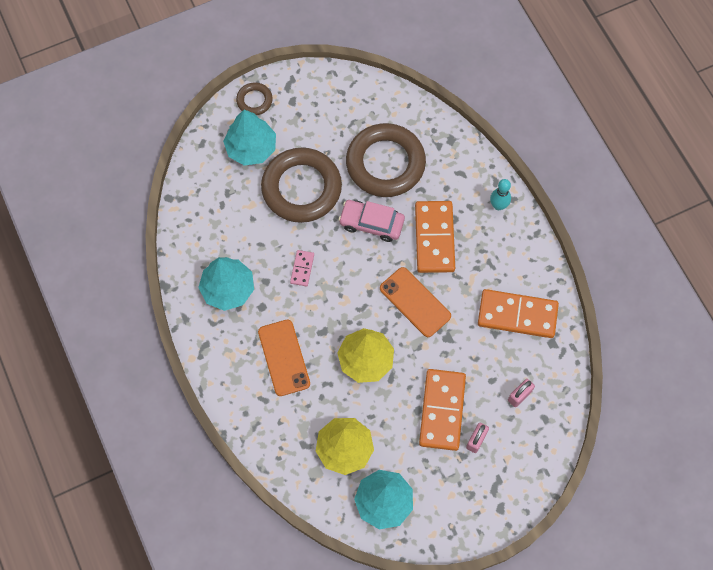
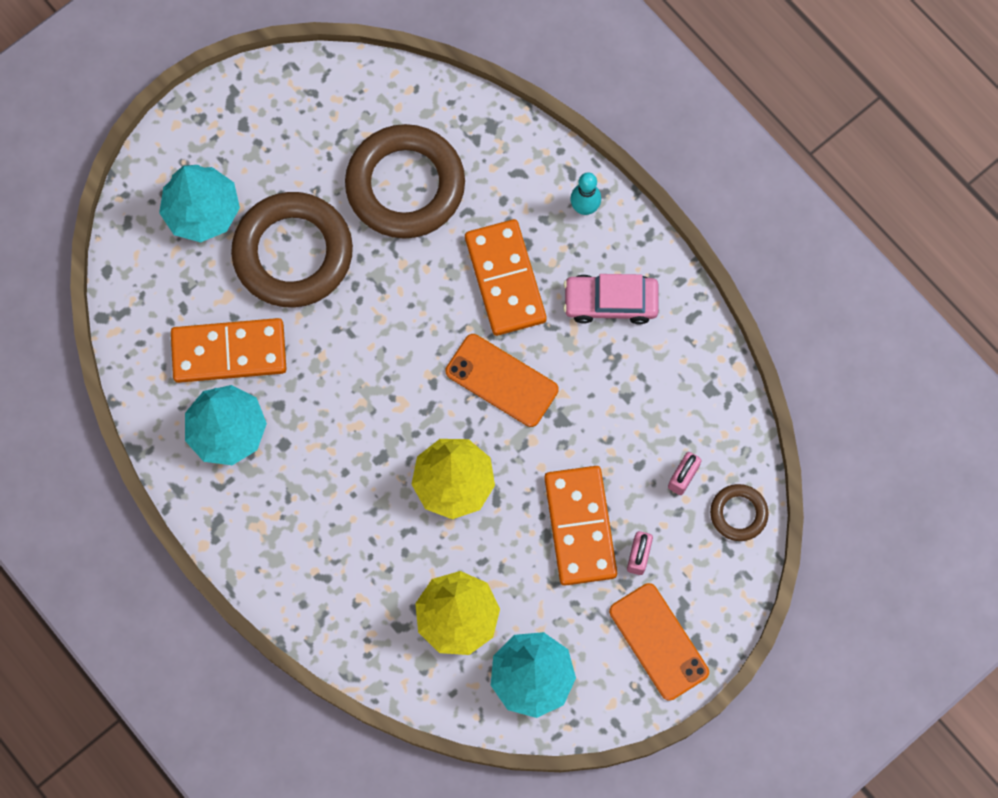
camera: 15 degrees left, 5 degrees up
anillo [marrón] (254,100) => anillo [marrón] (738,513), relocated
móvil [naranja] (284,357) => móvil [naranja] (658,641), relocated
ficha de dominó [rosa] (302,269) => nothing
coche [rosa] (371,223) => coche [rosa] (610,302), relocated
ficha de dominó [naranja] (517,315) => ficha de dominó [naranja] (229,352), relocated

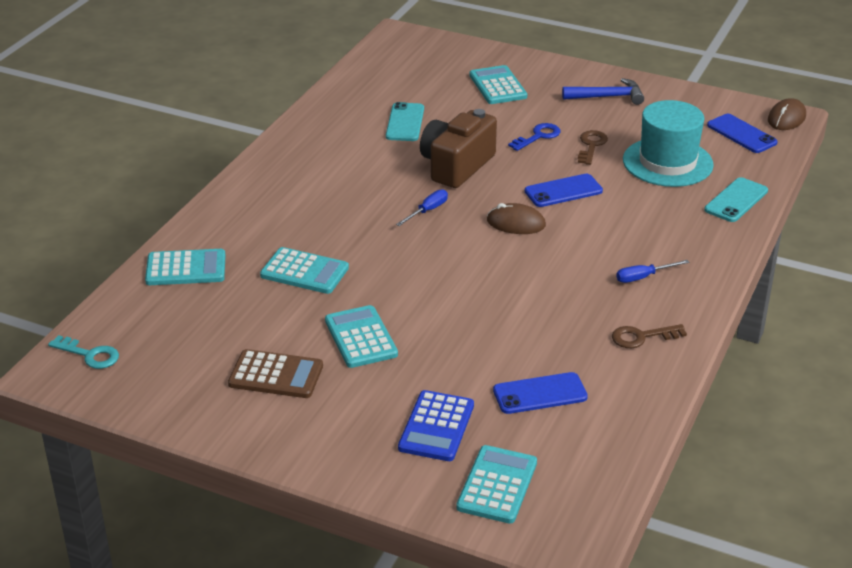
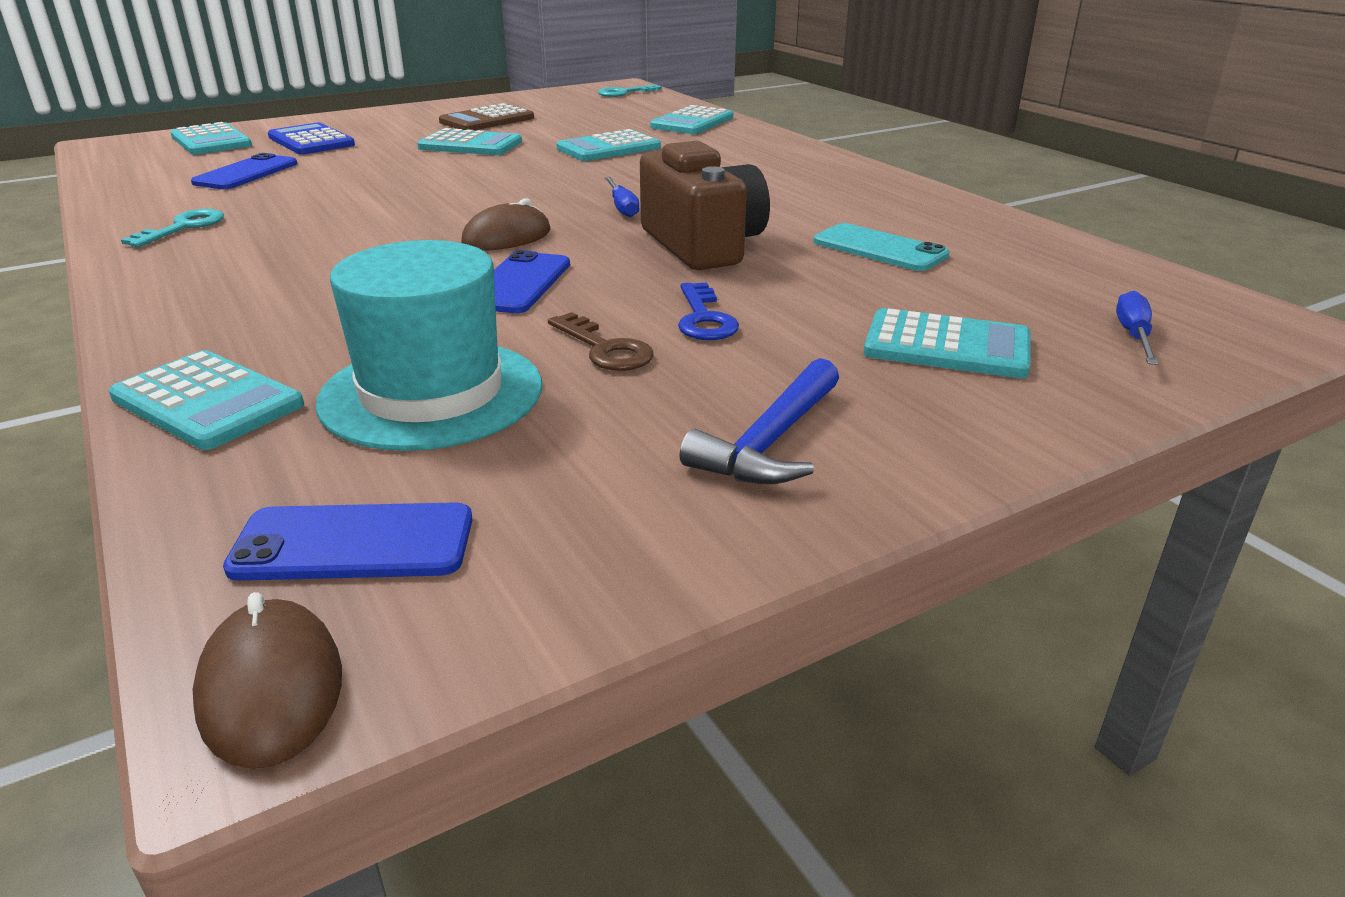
camera: 125 degrees right, 5 degrees down
llave [marrón] (641,337) => llave [turquesa] (183,227)
destornillador [azul] (643,277) => destornillador [azul] (1133,336), relocated
móvil [turquesa] (736,200) => calculadora [turquesa] (207,401)

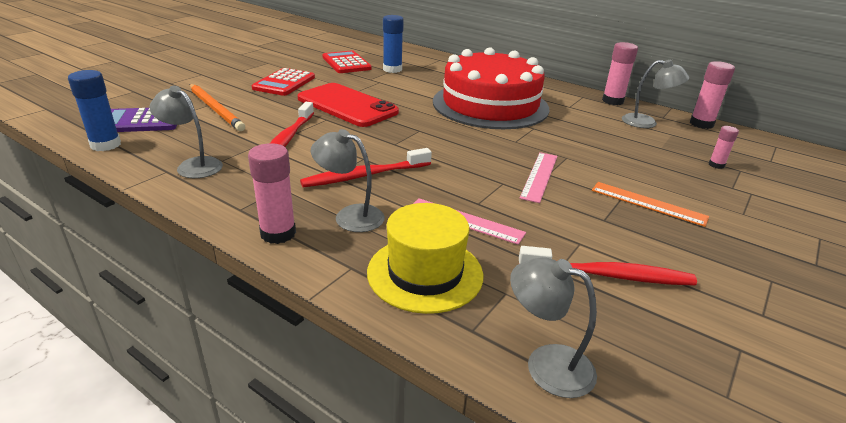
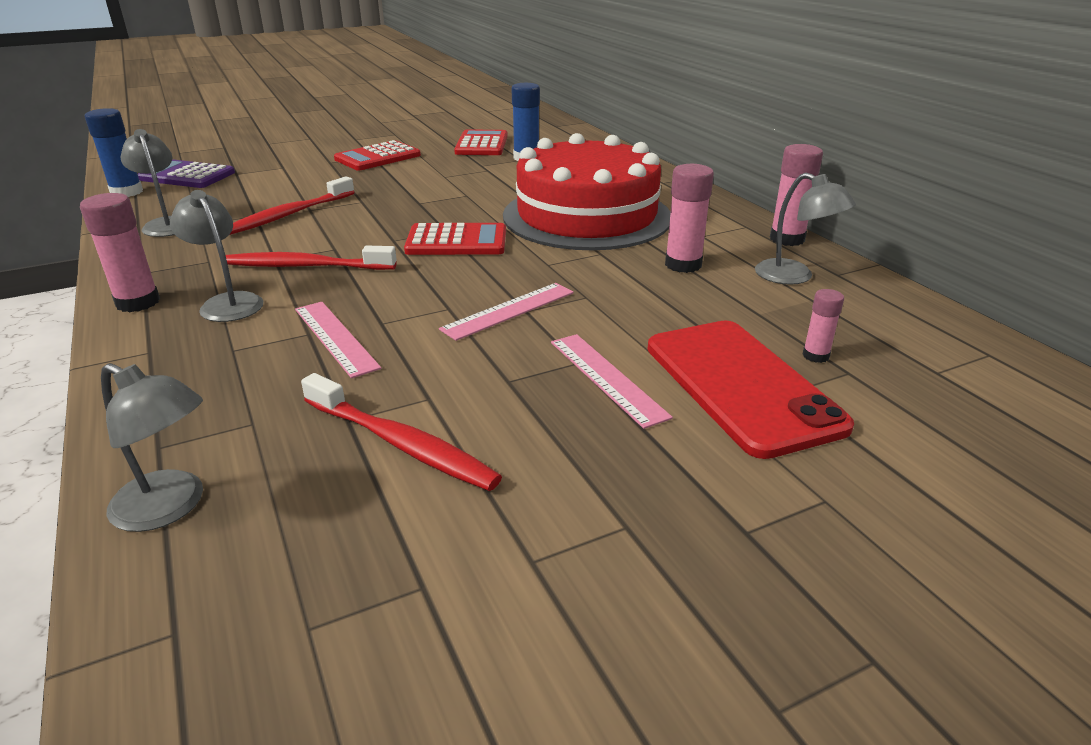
camera: 30 degrees right, 0 degrees up
lápiz [naranja] (216,109) => nothing
móvil [rojo] (347,105) => móvil [rojo] (741,385), relocated
sombrero [amarillo] (425,273) => nothing
lámpara [gris] (546,364) => lámpara [gris] (170,507), 150 degrees clockwise
regla [naranja] (648,203) => regla [rosa] (607,378)
barra de pegamento [rosa] (701,124) => barra de pegamento [rosa] (683,265), relocated
nothing => calculadora [rojo] (456,241)

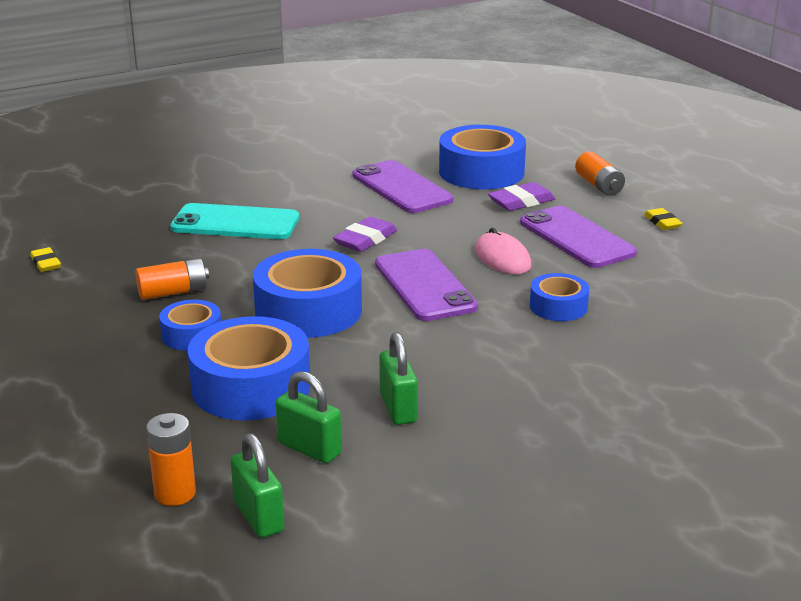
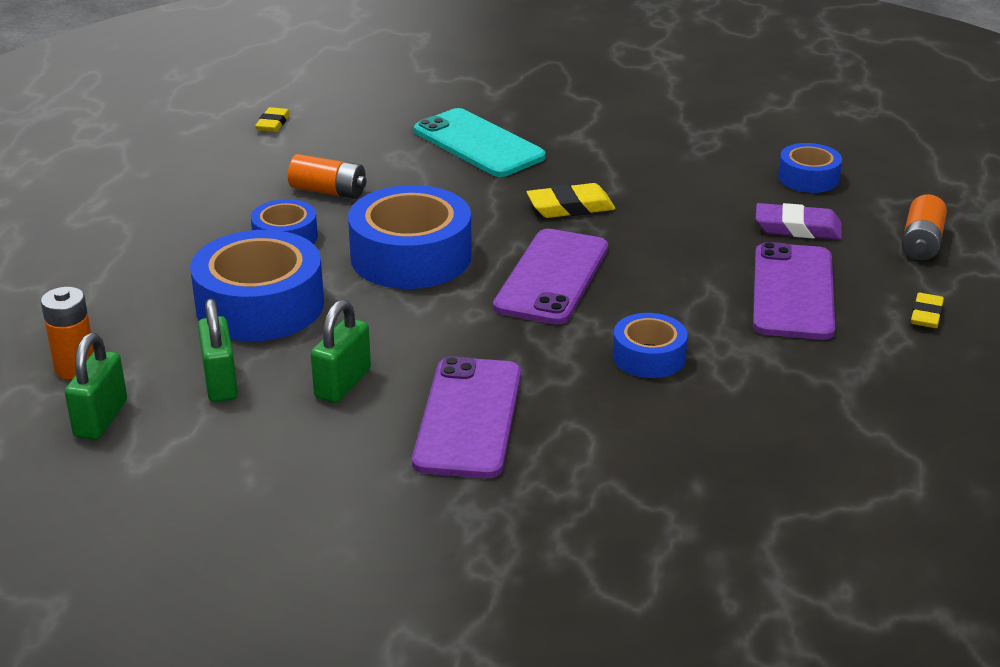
camera: 40 degrees right, 5 degrees up
goma de borrar [morado] (365,240) => goma de borrar [amarillo] (570,207)
móvil [morado] (401,188) => móvil [morado] (468,418), relocated
cinta adhesiva [azul] (481,172) => cinta adhesiva [azul] (808,178), x0.54
ratón [rosa] (502,258) => nothing

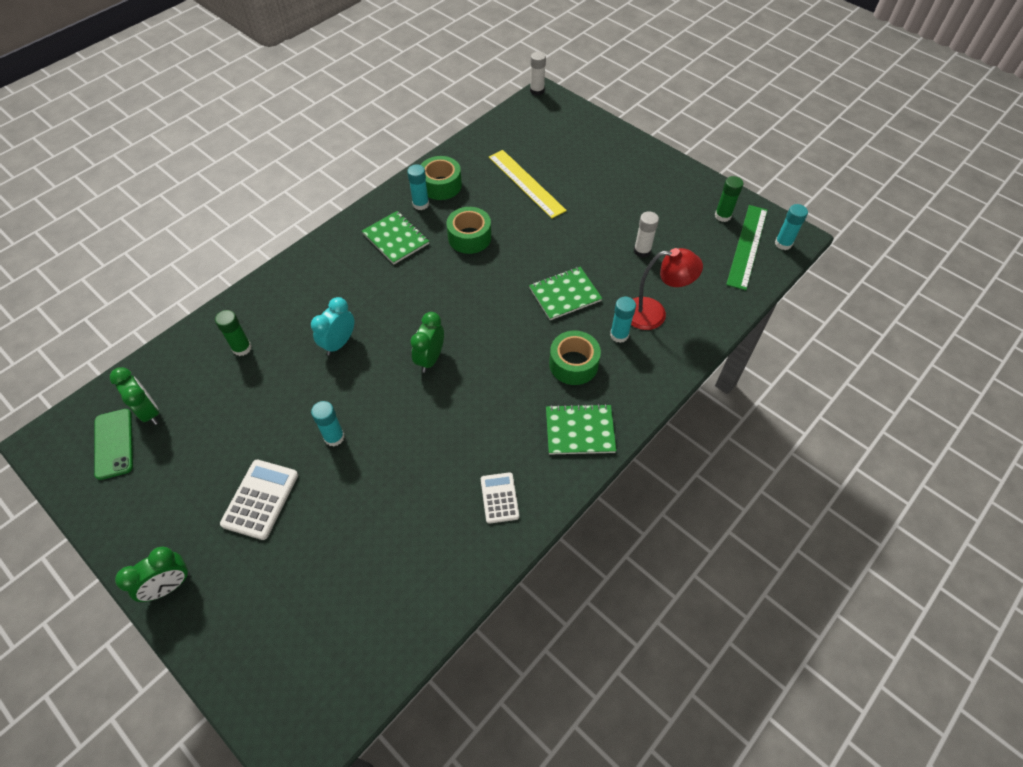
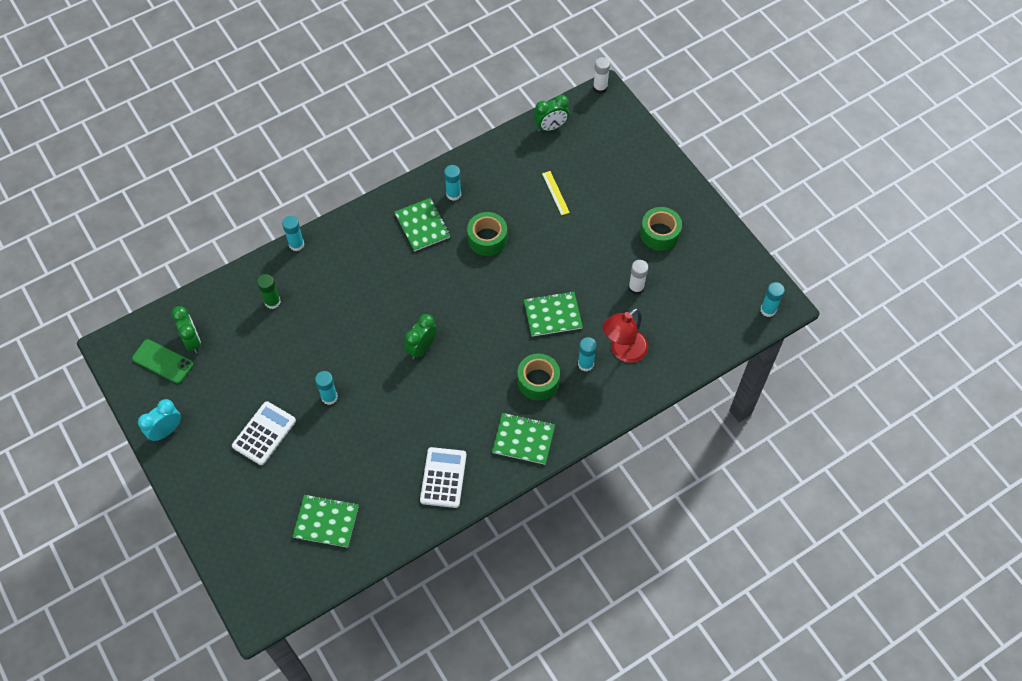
camera: 15 degrees right, 5 degrees up
móvil [verde] (114,443) => móvil [verde] (163,361), 60 degrees counterclockwise
despertador [verde] (169,586) => despertador [verde] (550,127), relocated
despertador [turquesa] (339,343) => despertador [turquesa] (166,431), relocated
cinta adhesiva [verde] (441,185) => cinta adhesiva [verde] (660,233), relocated
calculadora [blanco] (499,498) => calculadora [blanco] (443,477), x1.50
regla [amarillo] (526,183) => regla [amarillo] (555,193), x0.52
lámpara [rojo] (654,314) => lámpara [rojo] (623,351), 120 degrees clockwise
barra de pegamento [verde] (722,216) => nothing
regla [verde] (747,246) => nothing
nothing => barra de pegamento [turquesa] (296,244)
nothing => cuaderno [verde] (326,521)

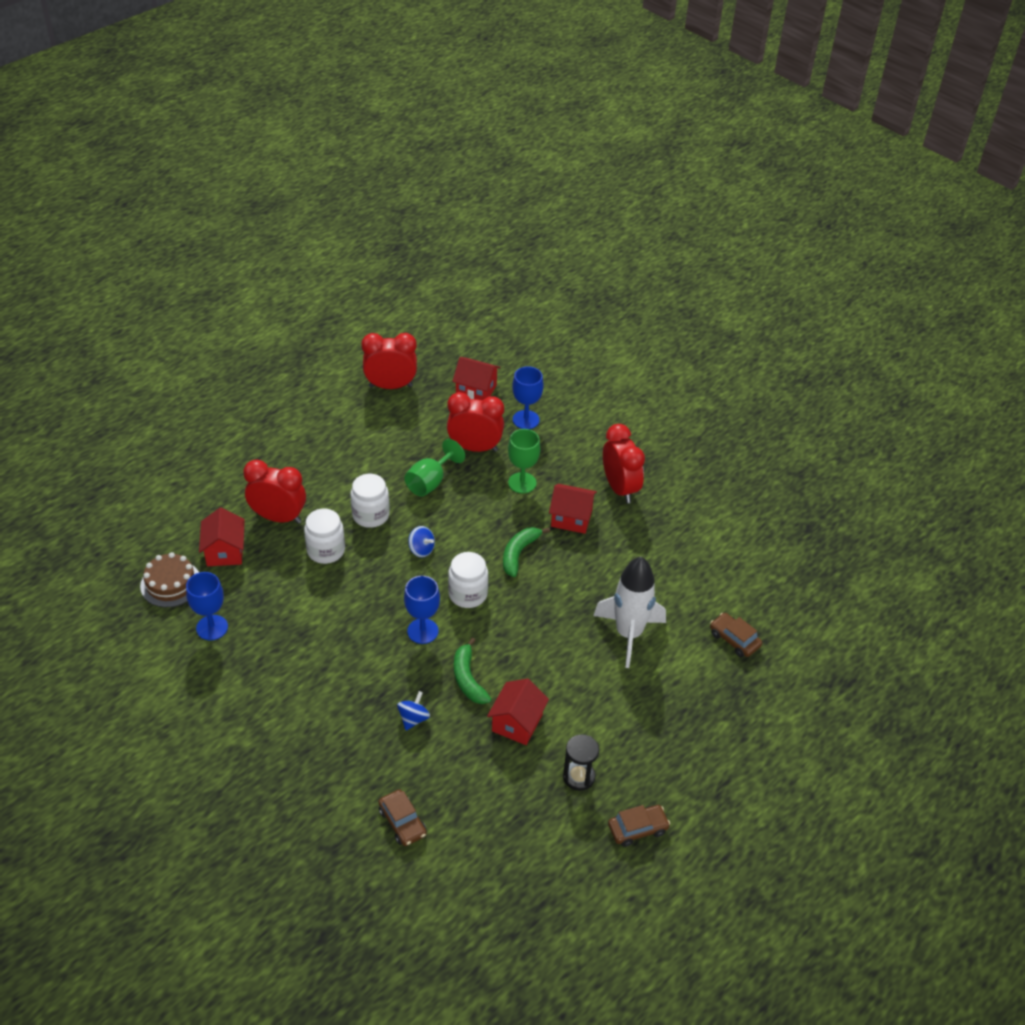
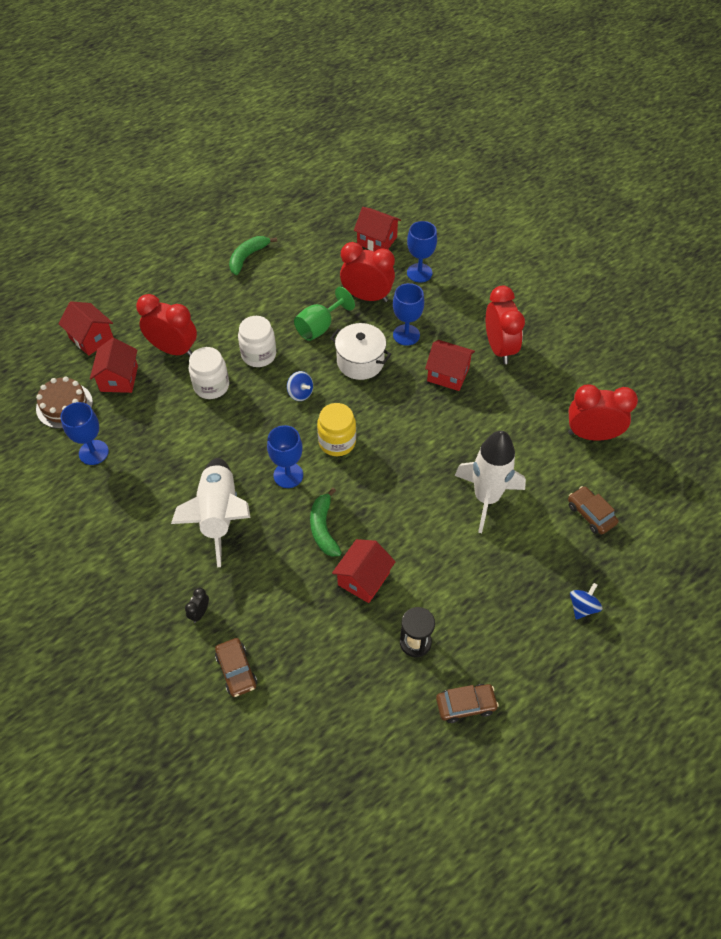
camera: 10 degrees right, 10 degrees up
despertador [rojo] (391,386) => despertador [rojo] (591,435), relocated
peonza [azul] (413,719) => peonza [azul] (582,607), relocated
tarro [blanco] (468,594) => tarro [amarillo] (337,442)
plátano [verde] (519,554) => plátano [verde] (247,257), relocated
copa [verde] (522,483) => copa [azul] (406,335)
nothing => casa [rojo] (91,338)
nothing => cohete [blanco] (219,515)
nothing => despertador [negro] (200,613)
nothing => olla [blanco] (360,362)

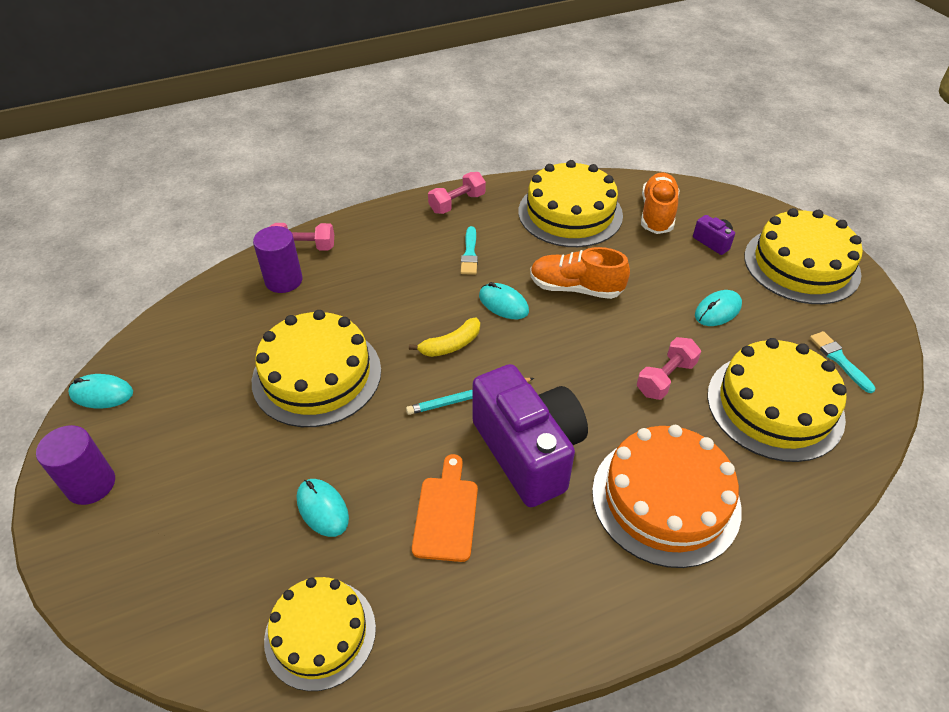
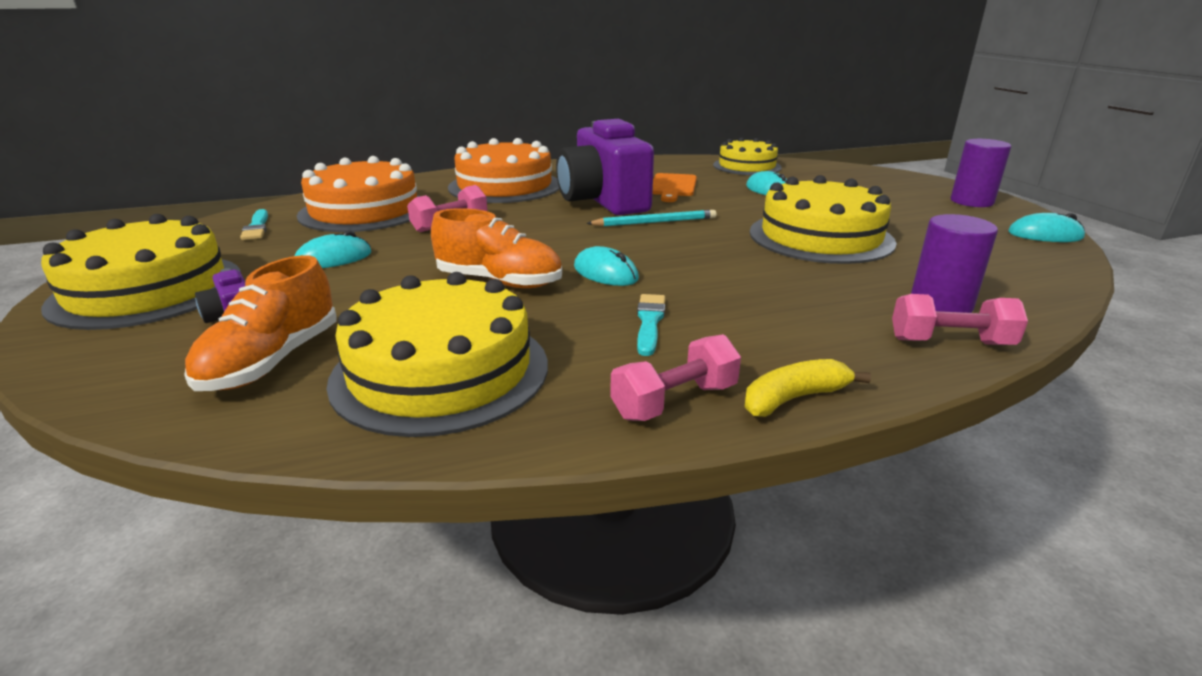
camera: 175 degrees left, 20 degrees down
plátano [amarillo] (451,345) => plátano [amarillo] (794,398), relocated
tarta [amarillo] (774,406) => tarta [naranja] (364,211)

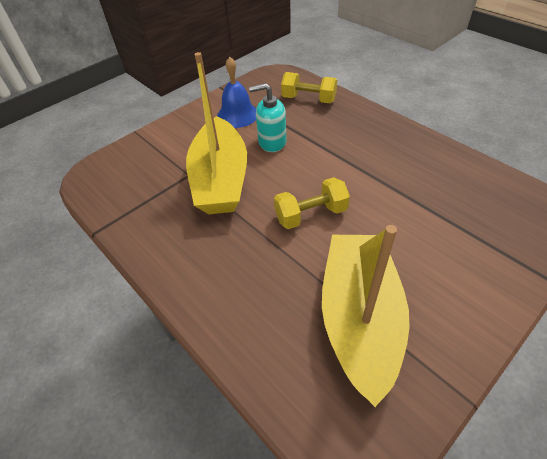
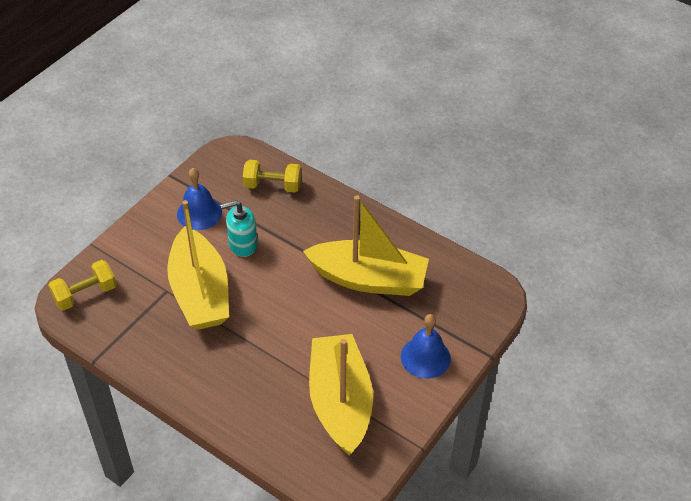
camera: 15 degrees left, 0 degrees up
mancuerna [amarillo] (311,215) => mancuerna [amarillo] (85,294), relocated
nothing => barco [amarillo] (368,279)
nothing => campana [azul] (425,357)

